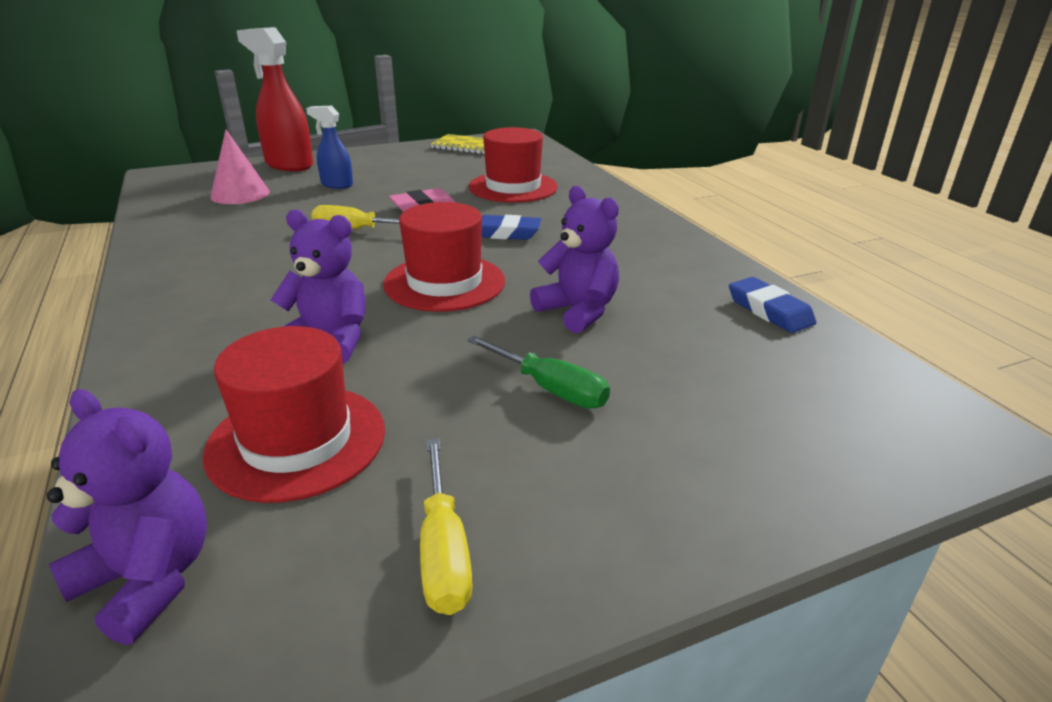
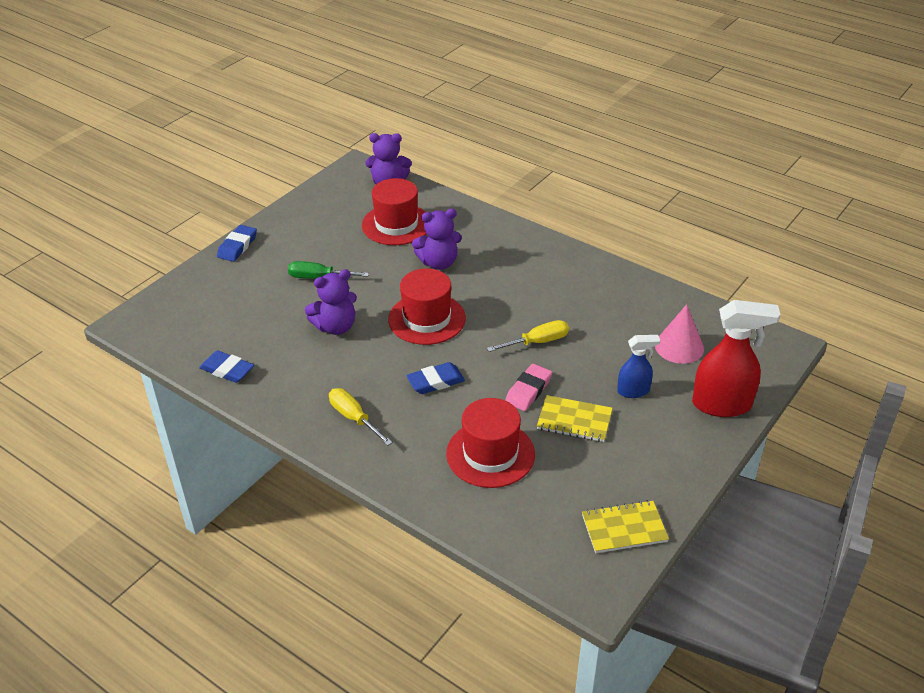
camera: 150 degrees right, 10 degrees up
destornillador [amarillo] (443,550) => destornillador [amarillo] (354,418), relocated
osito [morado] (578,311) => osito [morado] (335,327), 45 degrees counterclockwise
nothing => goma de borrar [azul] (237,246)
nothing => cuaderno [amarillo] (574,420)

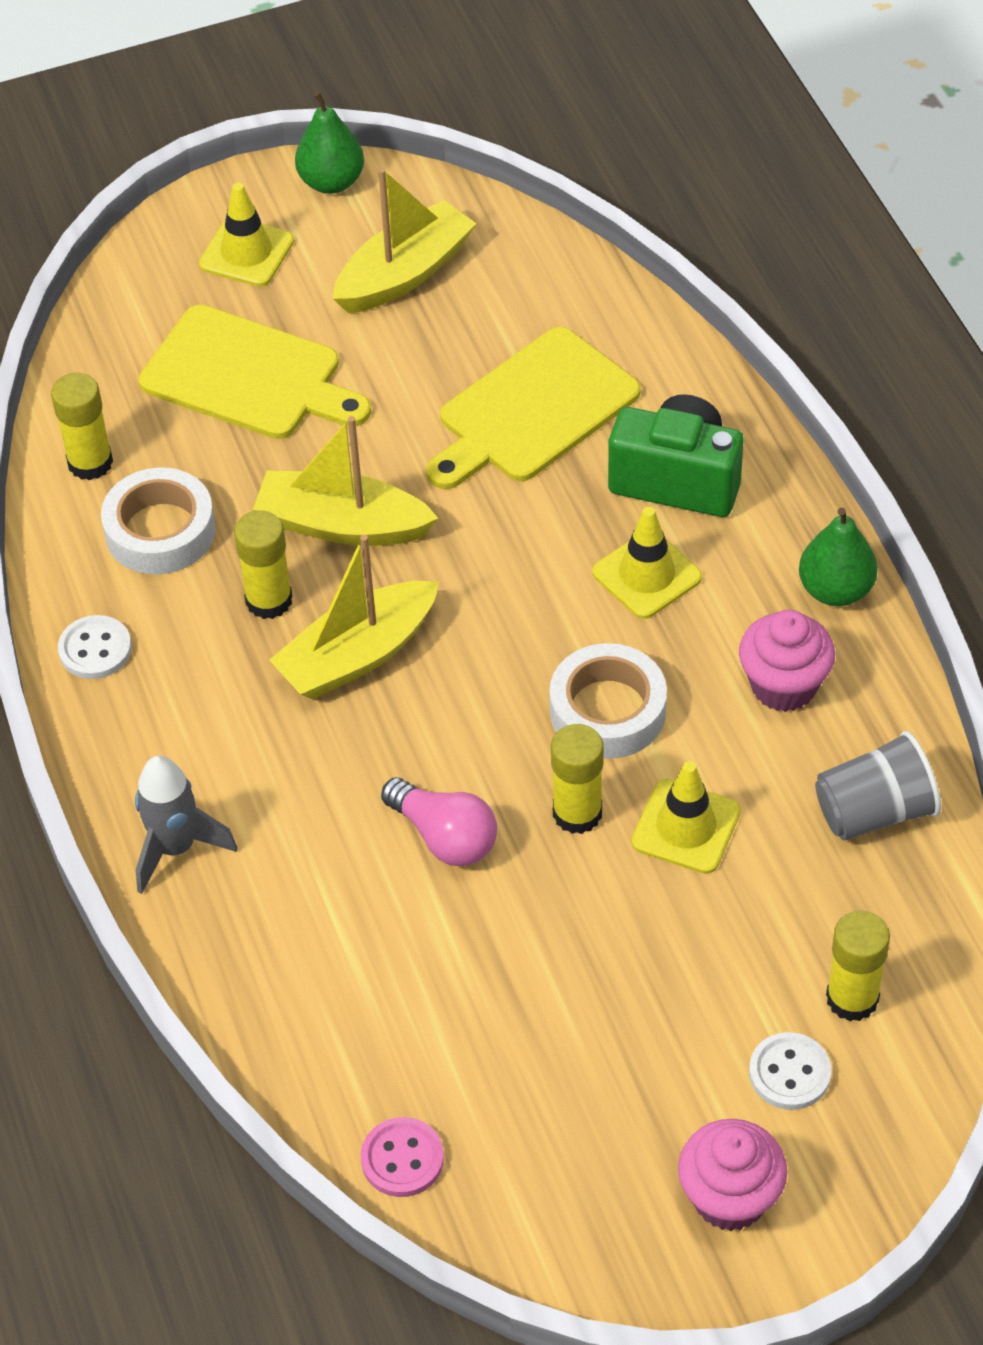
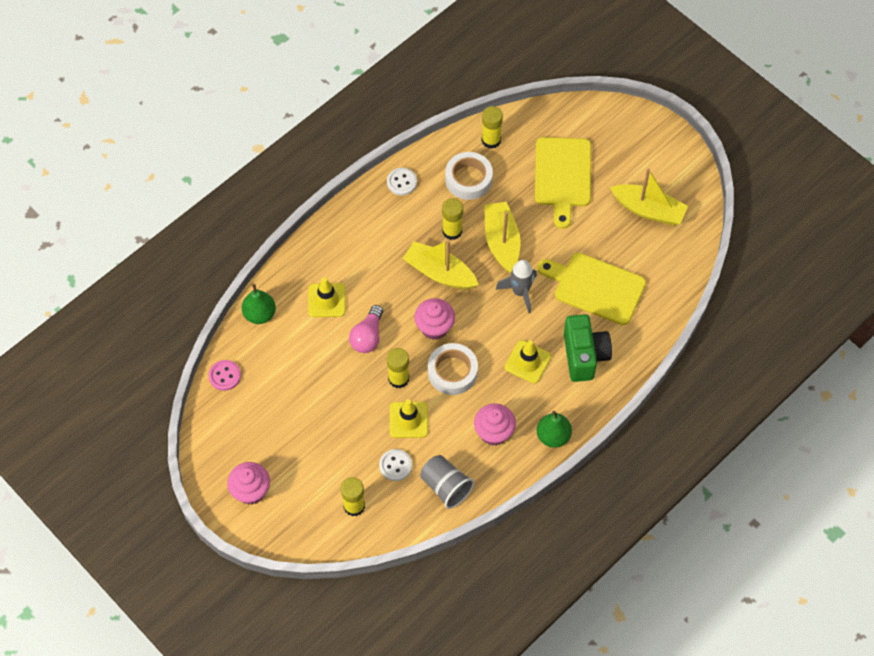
camera: 65 degrees right, 10 degrees up
cohete [gris] (176,848) => cohete [gris] (520,292), relocated
cono de tráfico [amarillo] (246,253) => cono de tráfico [amarillo] (327,300), relocated
pera [verde] (331,182) => pera [verde] (260,314), relocated
botón [blanco] (789,1073) => botón [blanco] (395,465), relocated
nothing => magdalena [rosa] (434,327)

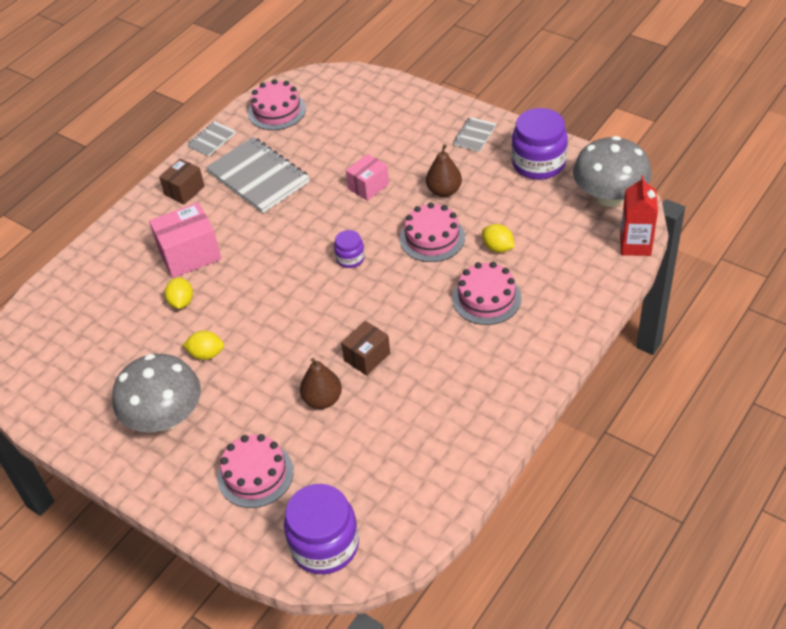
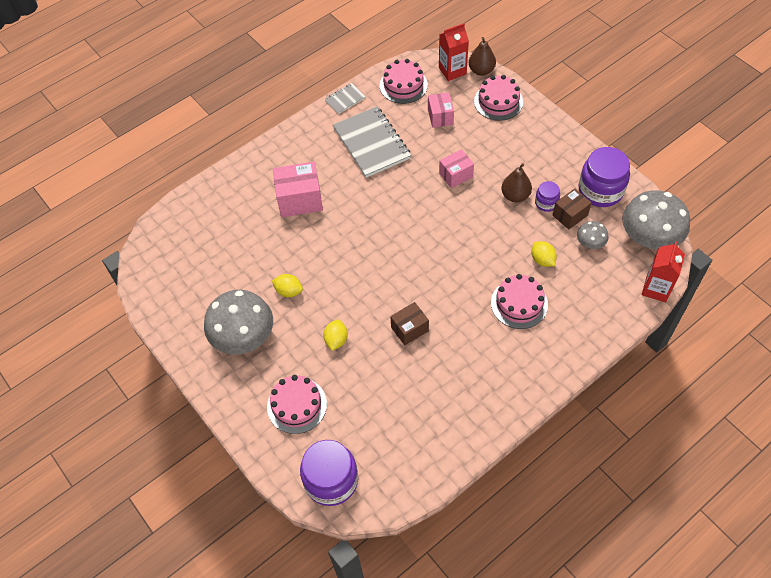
camera: 15 degrees right, 10 degrees up
caja [marrón] (184,190) => caja [marrón] (570,215), relocated
limón [amarillo] (181,302) => limón [amarillo] (336,340), relocated
pera [marrón] (322,399) => pera [marrón] (481,70), relocated
tarro [morado] (350,258) => tarro [morado] (546,203), relocated
tarta [rosa] (432,238) => tarta [rosa] (498,101), relocated
cuaderno [gris] (474,135) => nothing
nothing => caja [rosa] (440,117)
nothing => cartón de leche [rojo] (452,71)
nothing => seta [gris] (590,243)

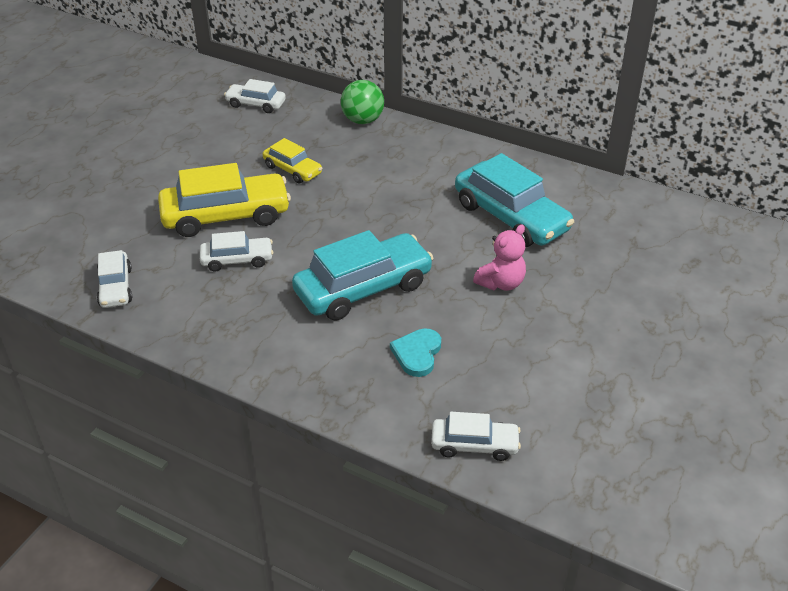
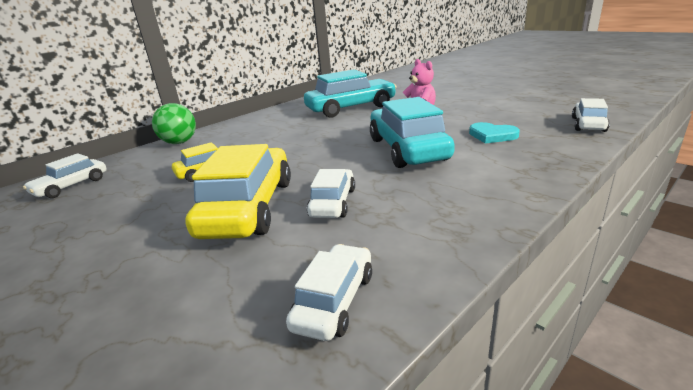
camera: 70 degrees left, 15 degrees down
coche [blanco] (115,287) => coche [blanco] (334,301), 75 degrees counterclockwise

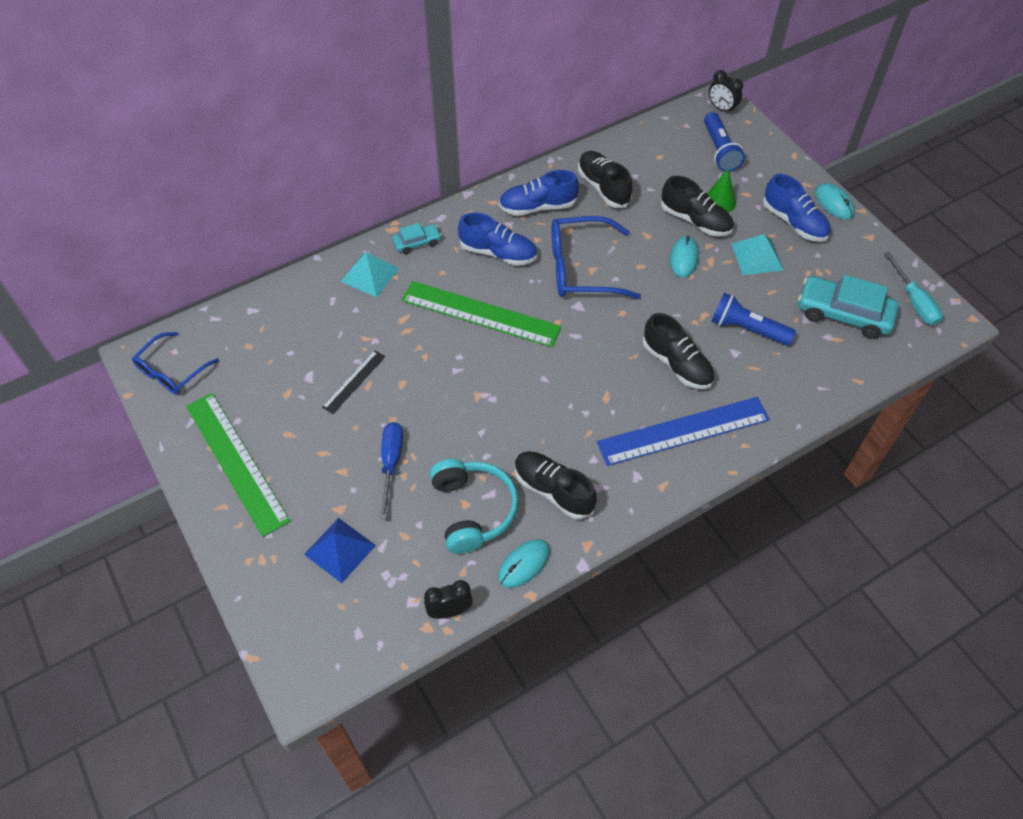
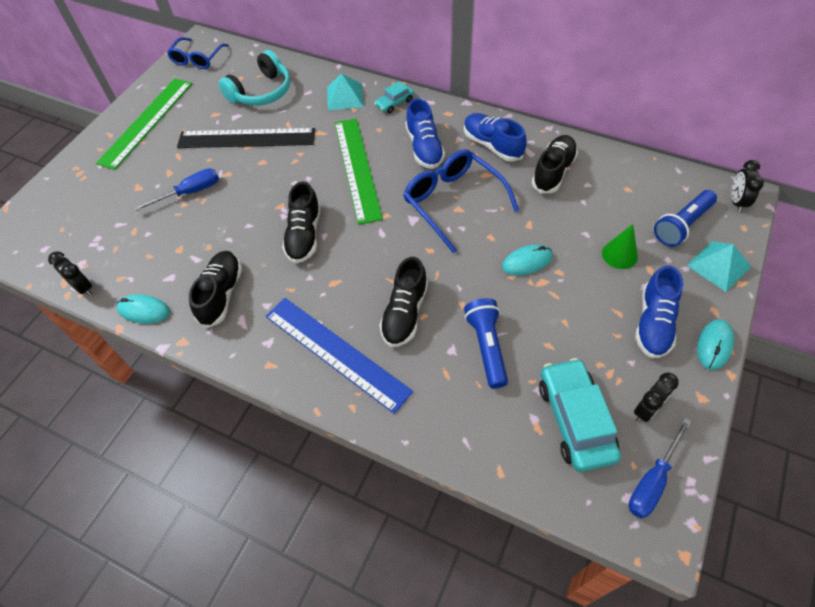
camera: 60 degrees right, 0 degrees up
gafas [azul] (171,371) => gafas [azul] (197,59), 75 degrees counterclockwise
pirámide [azul] (339,550) => nothing
regla [negro] (354,381) => regla [negro] (246,138), x2.02
coche [turquesa] (417,243) => coche [turquesa] (394,103), 105 degrees clockwise
auriculares [turquesa] (473,510) => auriculares [turquesa] (261,92), relocated
zapato [negro] (695,220) => zapato [negro] (304,235), relocated
pirámide [turquesa] (757,256) => pirámide [turquesa] (719,265), relocated
destornillador [turquesa] (914,301) => destornillador [azul] (652,481)
nothing => despertador [negro] (646,410)

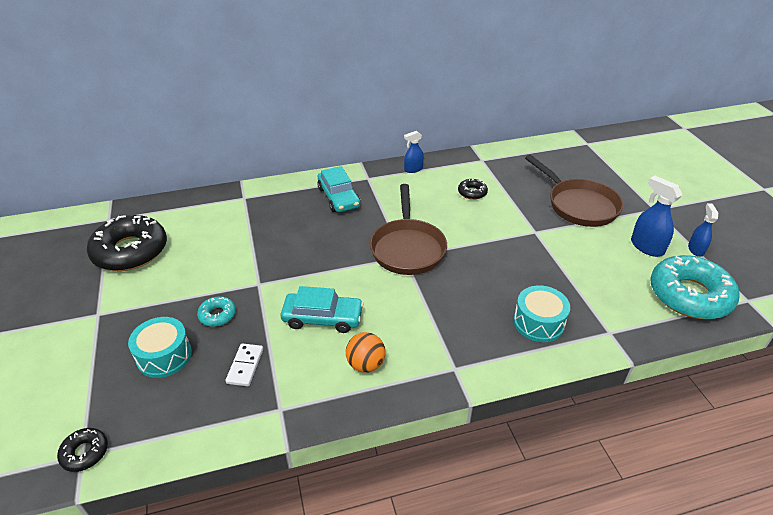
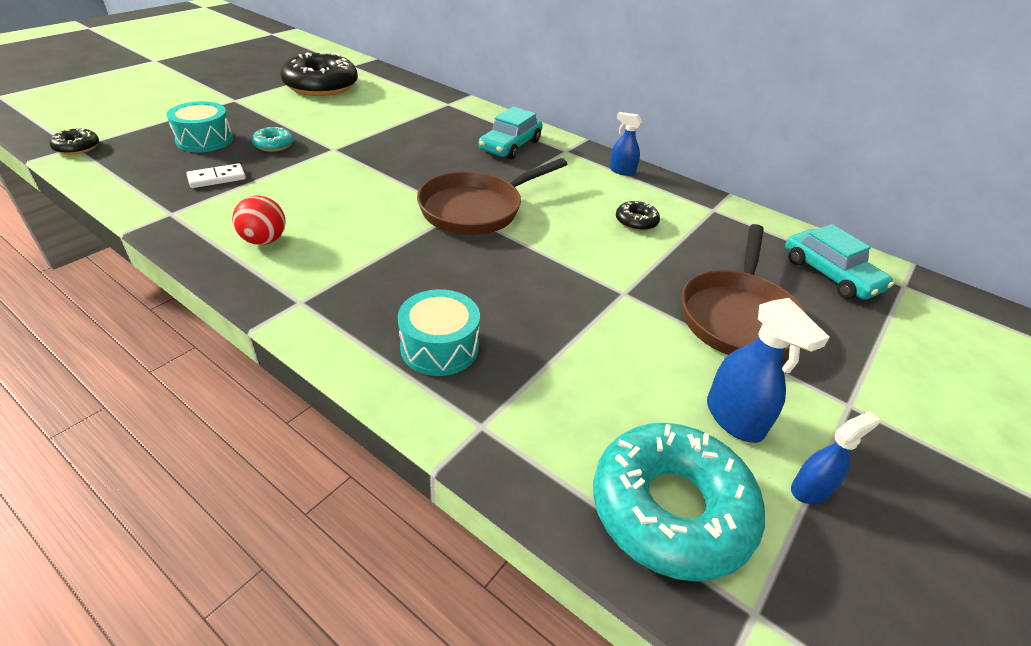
camera: 50 degrees right, 0 degrees up
coche [turquesa] (322,318) => coche [turquesa] (830,274), relocated
pelota [naranja] (366,364) => pelota [rojo] (264,240)
pulverizador [azul] (646,247) => pulverizador [azul] (734,419), 135 degrees clockwise

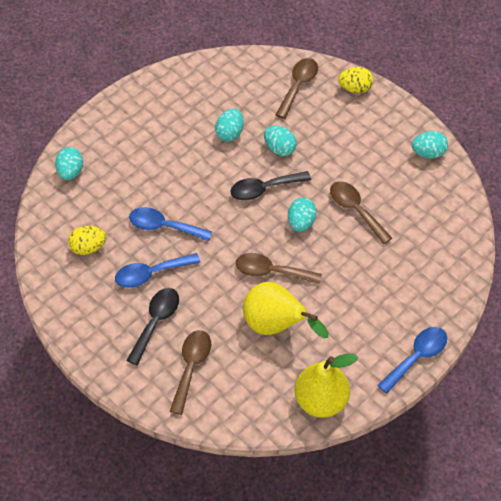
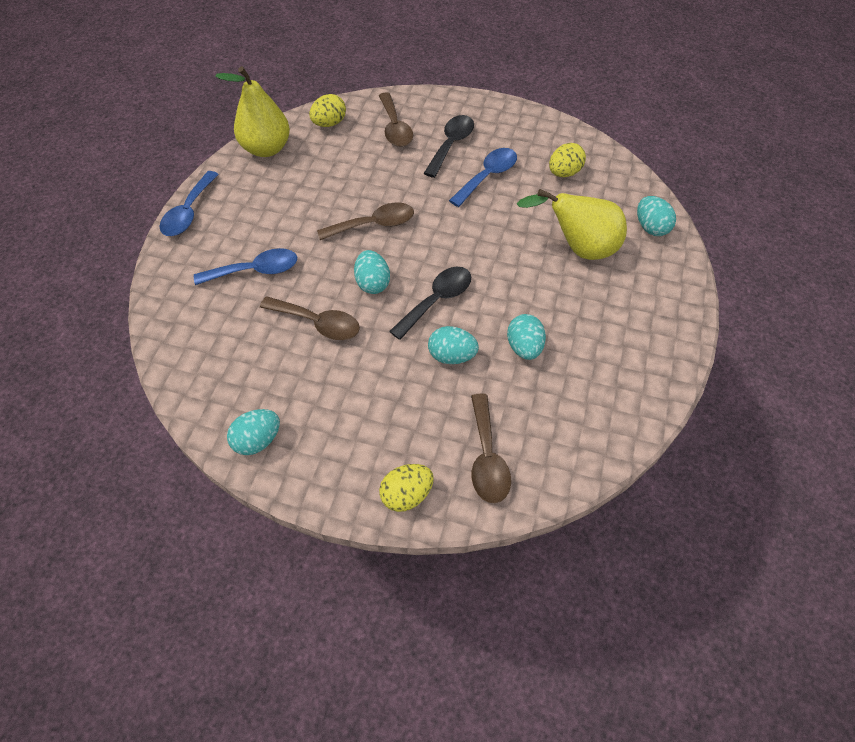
camera: 150 degrees right, 0 degrees up
cuchara [negro] (156,322) => cuchara [negro] (451,145), 150 degrees counterclockwise
cuchara [azul] (164,226) => cuchara [azul] (255,270), relocated
pera [amarillo] (276,325) => pera [amarillo] (578,248), relocated
nothing => huevo [amarillo] (329,123)

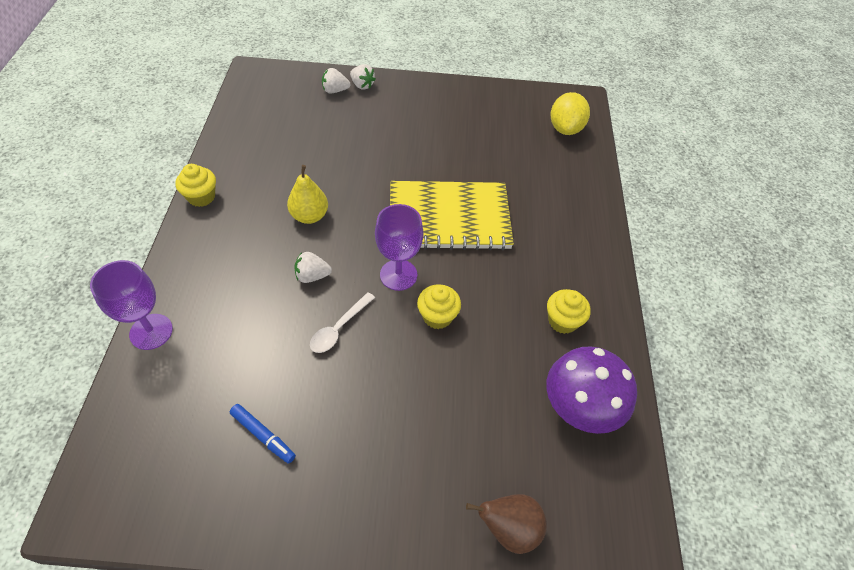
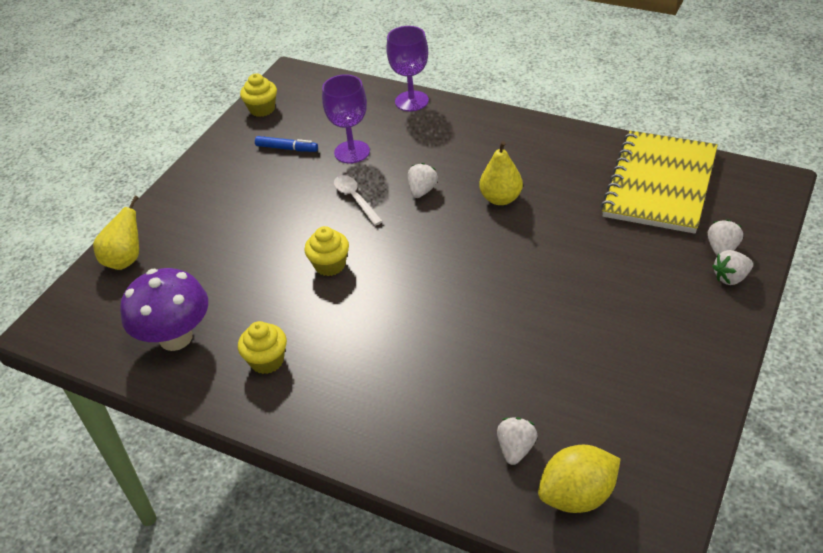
camera: 120 degrees right, 10 degrees down
magdalena [amarillo] (201,197) => magdalena [amarillo] (262,109), relocated
rotulador [azul] (263,435) => rotulador [azul] (287,148), 135 degrees counterclockwise
copa [morado] (398,275) => copa [morado] (352,152), relocated
cuaderno [amarillo] (449,217) => cuaderno [amarillo] (660,184), relocated
pera [marrón] (508,528) => pera [amarillo] (125,260)
limón [amarillo] (565,128) => limón [amarillo] (577,496), 60 degrees counterclockwise
nothing => fresa [blanco] (516,449)

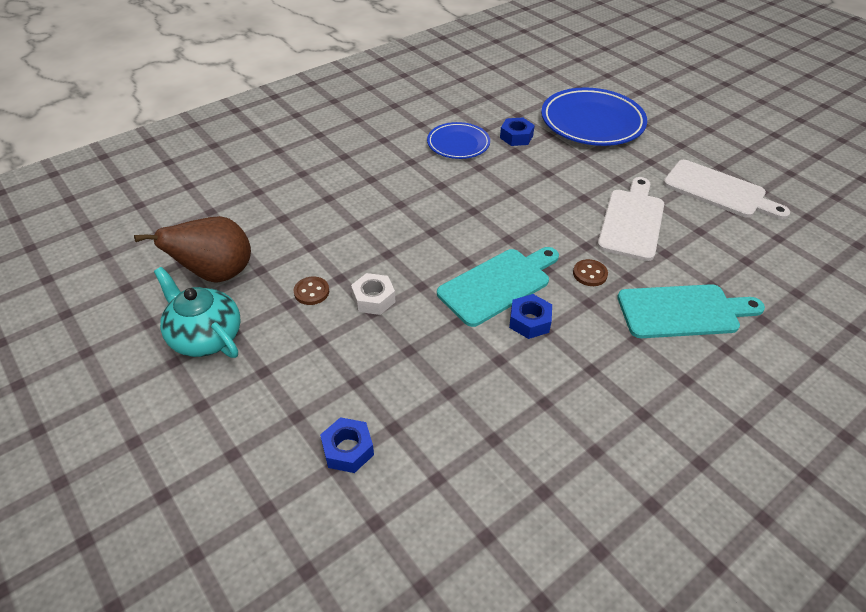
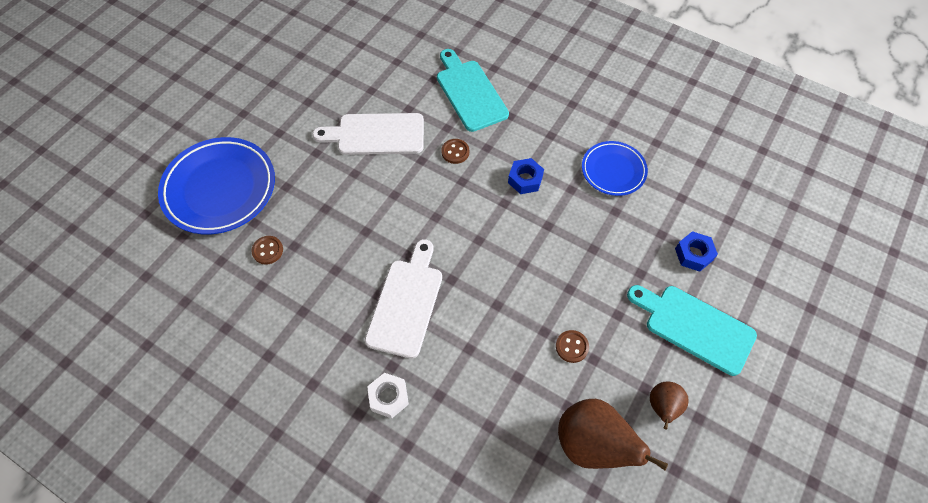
camera: 110 degrees left, 15 degrees up
tetera [turquesa] (205,337) => pera [marrón] (662,407)
tuerca [blanco] (373,299) => tuerca [blanco] (388,397), relocated
plato [azul] (458,144) => plato [azul] (613,170), relocated
tabla de cortar [turquesa] (498,284) => tabla de cortar [turquesa] (694,327), relocated
tuerca [azul] (516,137) => botón [marrón] (267,250)
tabla de cortar [blanco] (718,191) => tabla de cortar [blanco] (406,303), relocated

